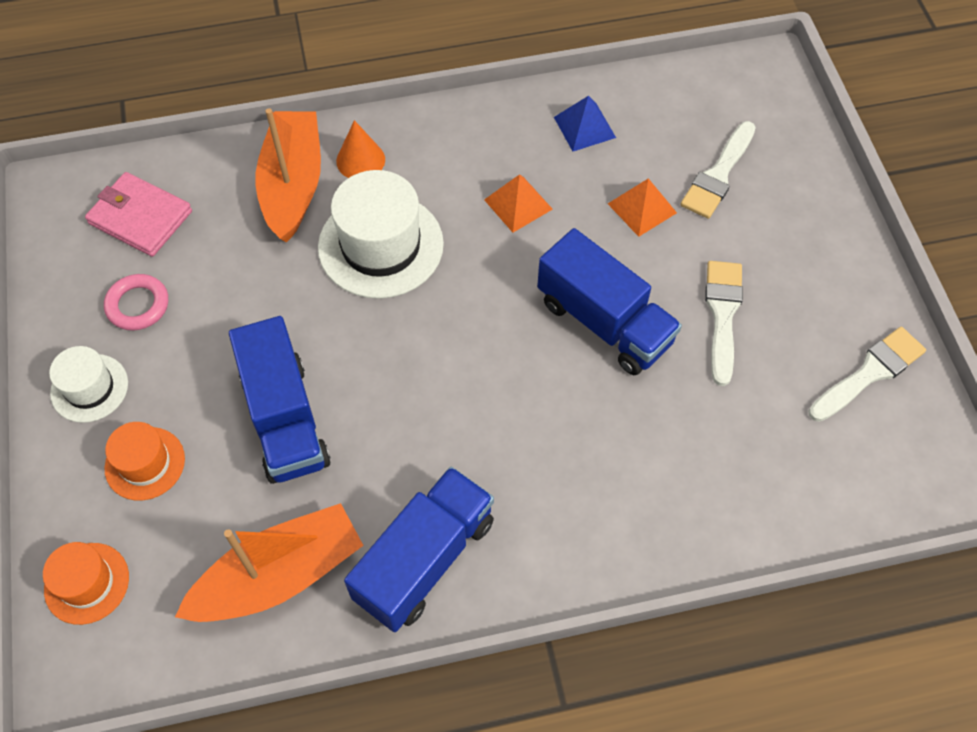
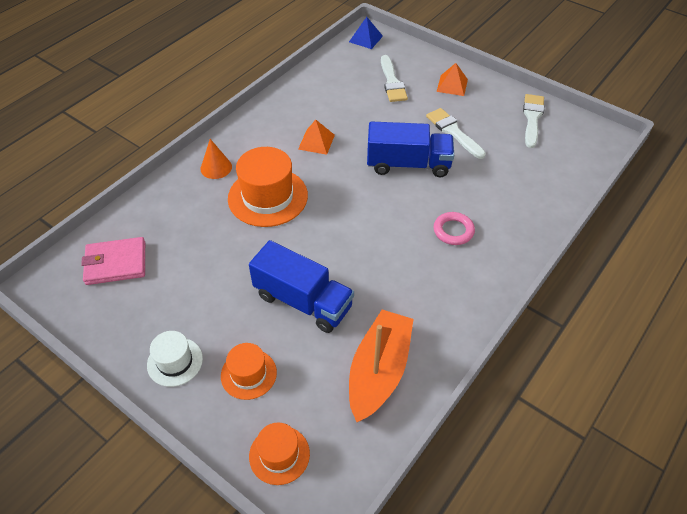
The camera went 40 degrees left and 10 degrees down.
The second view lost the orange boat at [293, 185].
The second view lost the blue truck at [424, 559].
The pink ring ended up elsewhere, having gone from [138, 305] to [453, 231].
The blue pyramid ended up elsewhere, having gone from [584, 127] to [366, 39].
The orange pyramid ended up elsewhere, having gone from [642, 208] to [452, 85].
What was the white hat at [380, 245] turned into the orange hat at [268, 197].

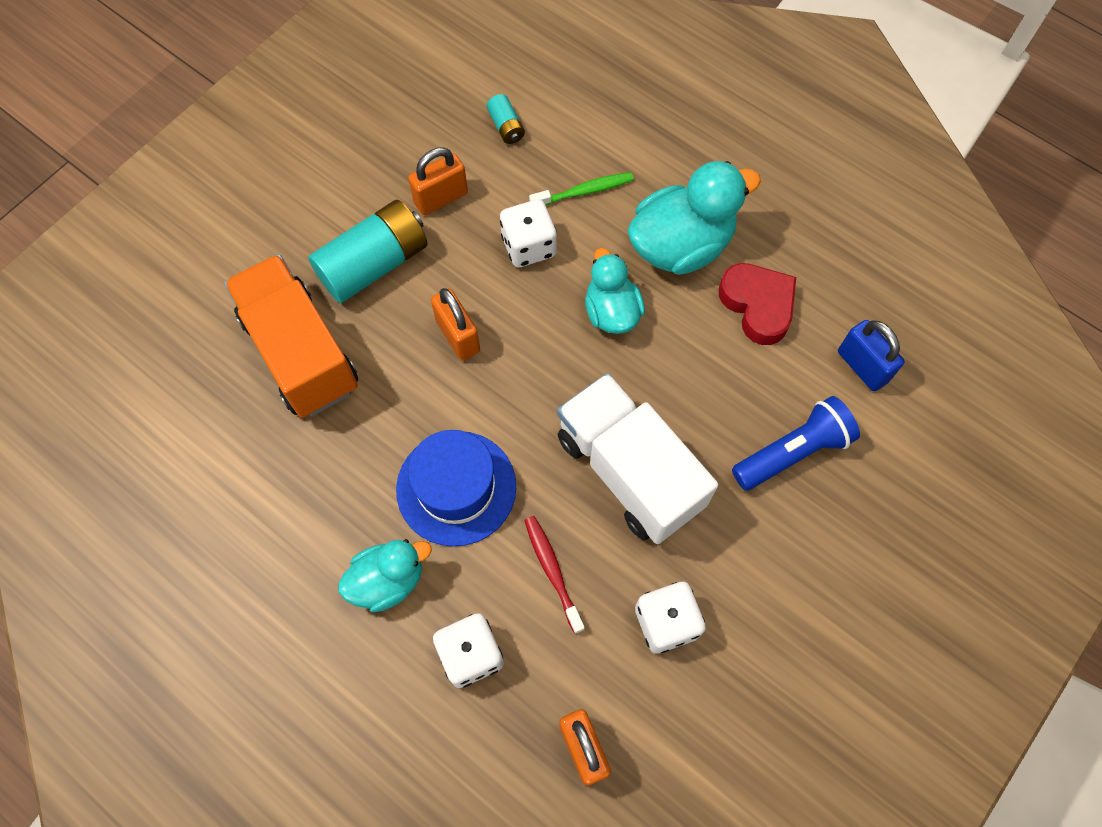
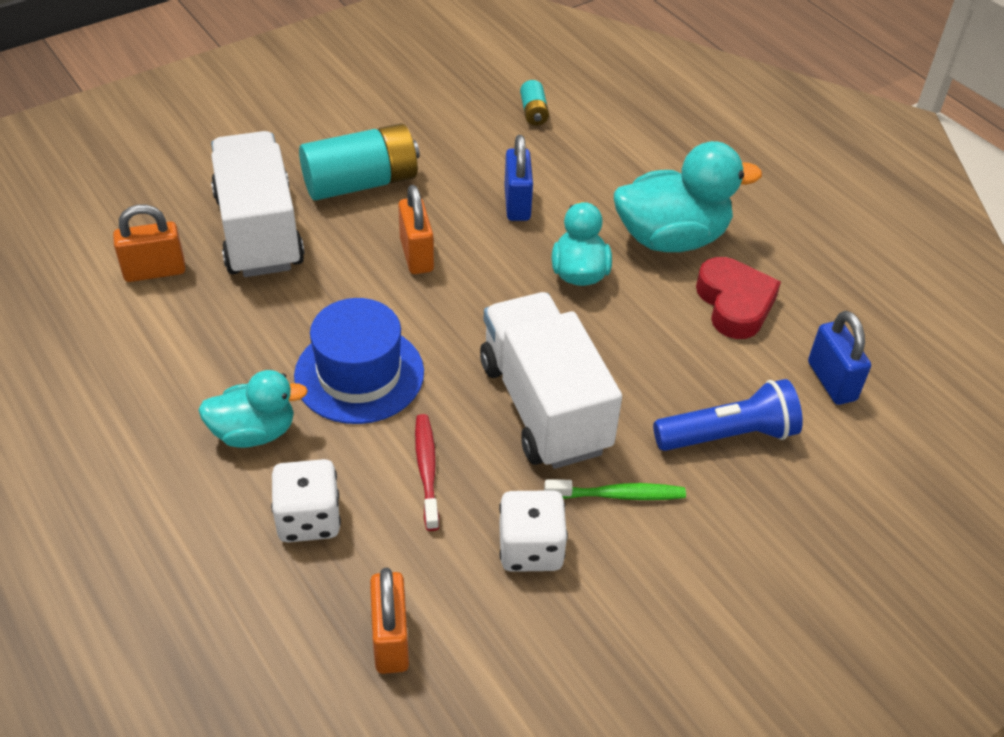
The camera went 15 degrees right and 20 degrees down.
The orange padlock ended up elsewhere, having gone from [441, 198] to [155, 271].
The green toothbrush ended up elsewhere, having gone from [584, 191] to [618, 495].
Where the white dice stood at [528, 246], the blue padlock came to stand at [517, 204].
What was the orange truck at [300, 353] turned into the white truck at [259, 231].

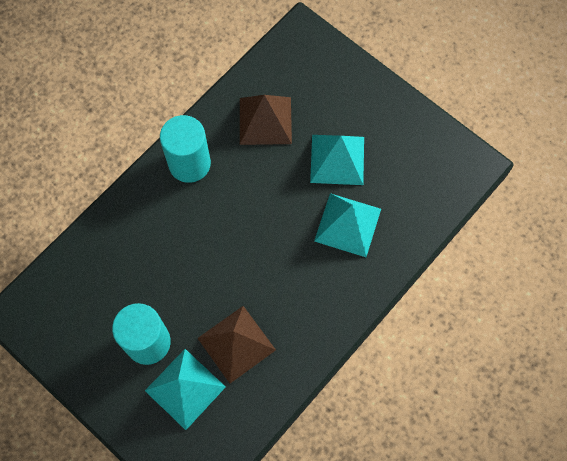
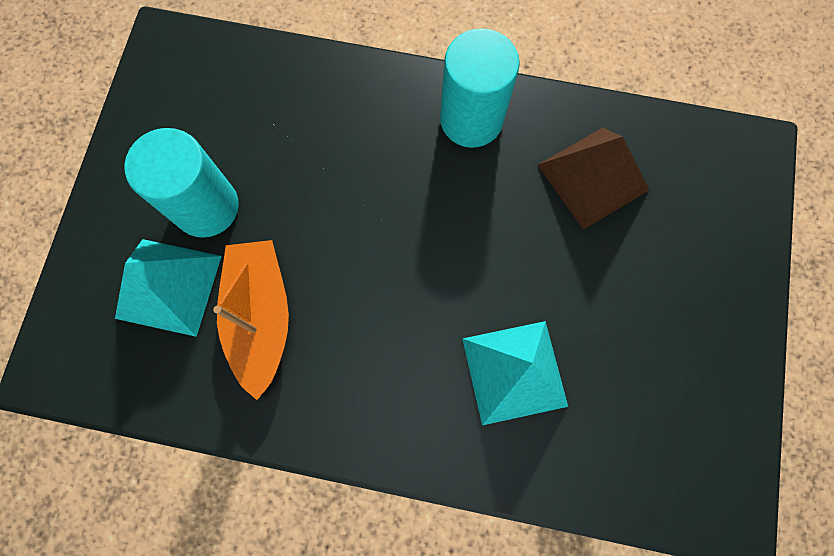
The camera went 60 degrees right and 5 degrees up.
The second view lost the turquoise pyramid at [337, 159].
Where the brown pyramid stood at [236, 344], the orange boat came to stand at [261, 317].

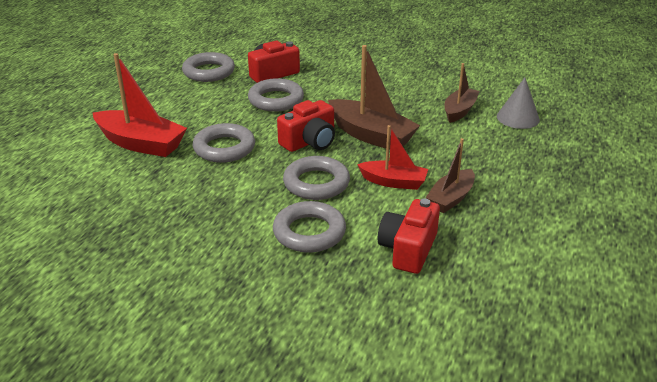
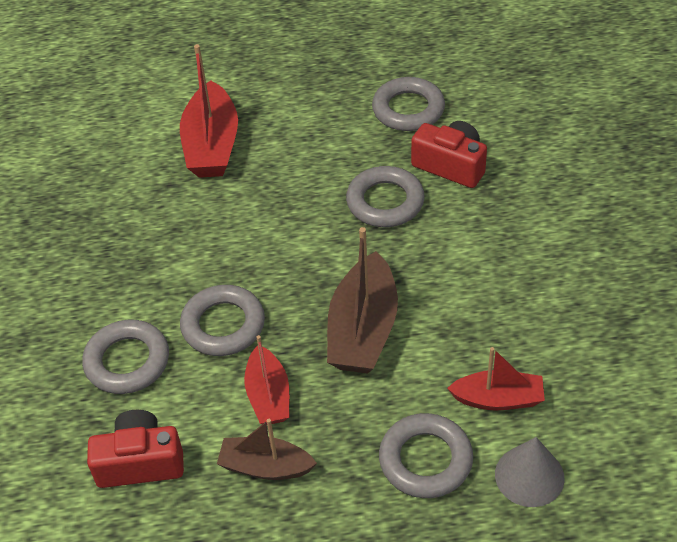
The camera went 65 degrees right and 15 degrees up.
The second view lost the red camera at [310, 142].
The grey ring ended up elsewhere, having gone from [224, 148] to [425, 460].
What was the brown boat at [459, 111] turned into the red boat at [498, 399].

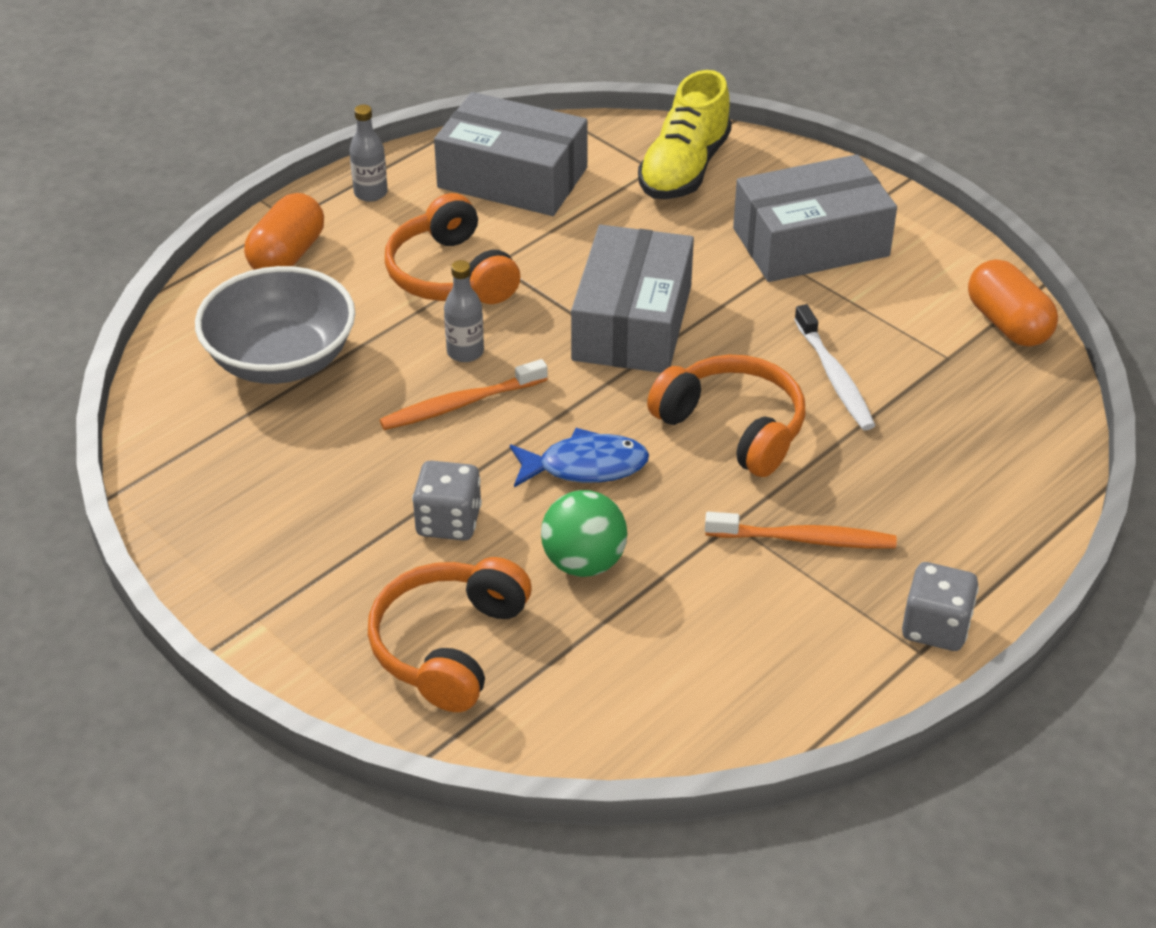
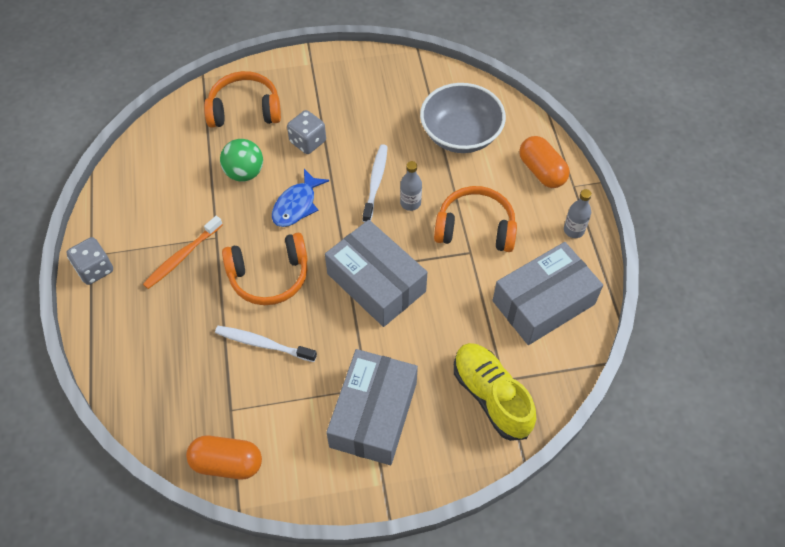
The camera went 125 degrees right and 15 degrees up.
What was the orange toothbrush at [460, 404] turned into the white toothbrush at [375, 182].
The orange headphones at [448, 645] ended up facing another way, 60 degrees counterclockwise from before.

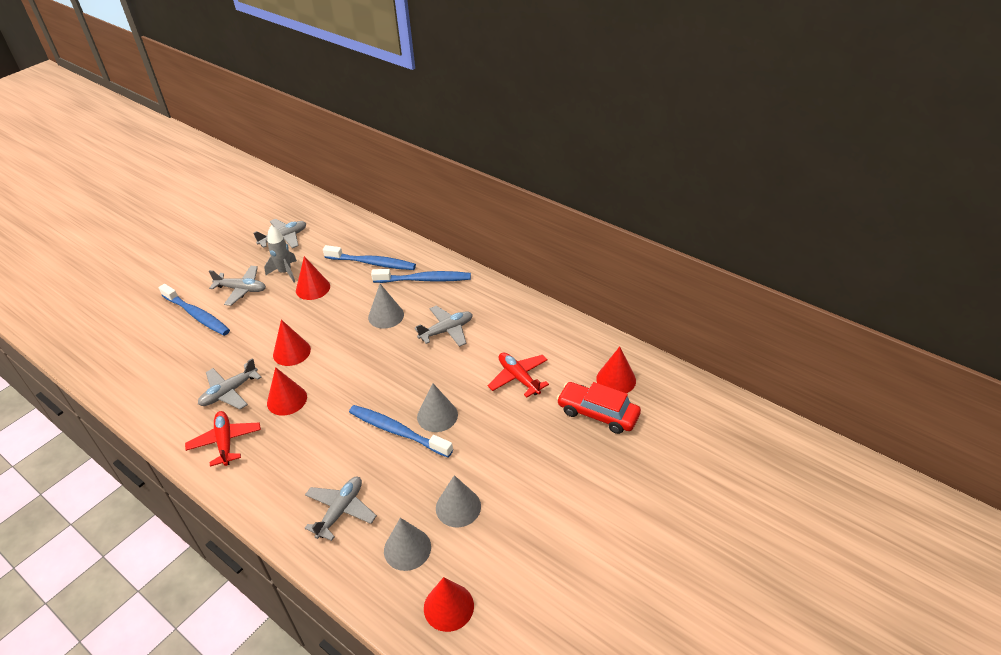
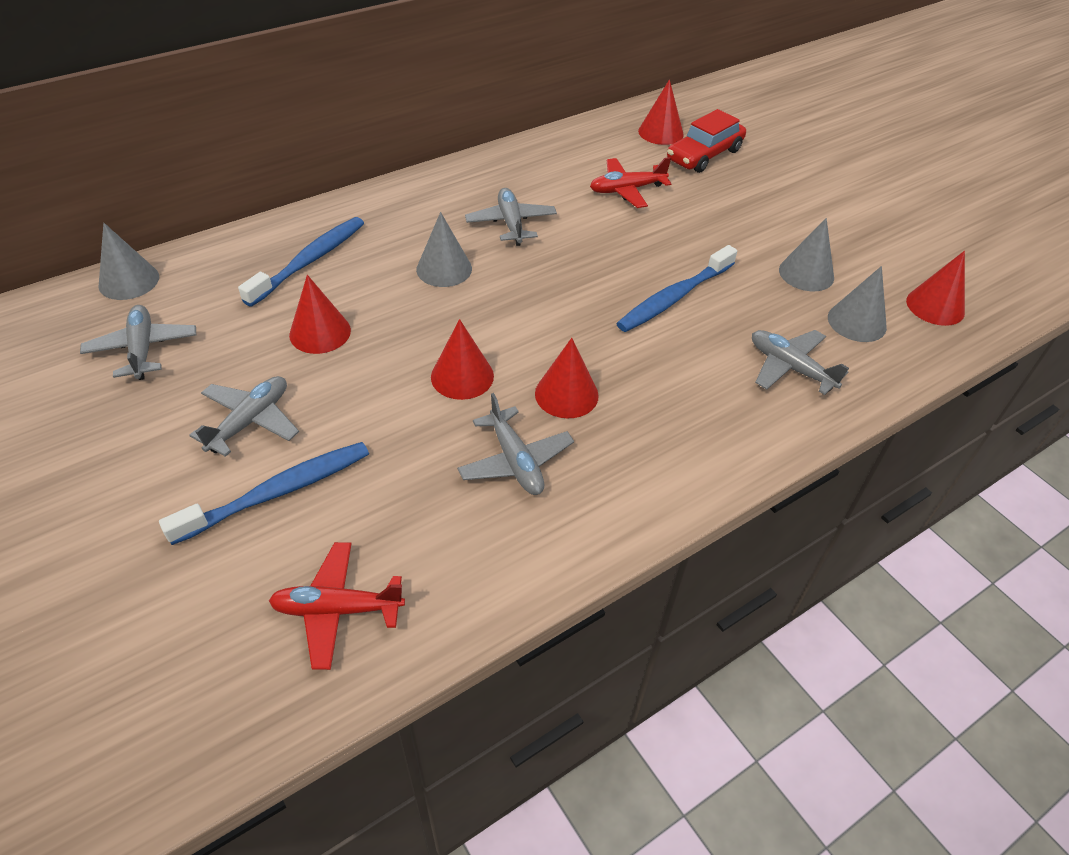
The camera went 75 degrees left and 5 degrees up.
The second view lost the grey rocket at [285, 272].
The second view lost the blue toothbrush at [424, 280].
The red plane ended up elsewhere, having gone from [225, 442] to [337, 609].
The grey cone ended up elsewhere, having gone from [437, 415] to [129, 281].

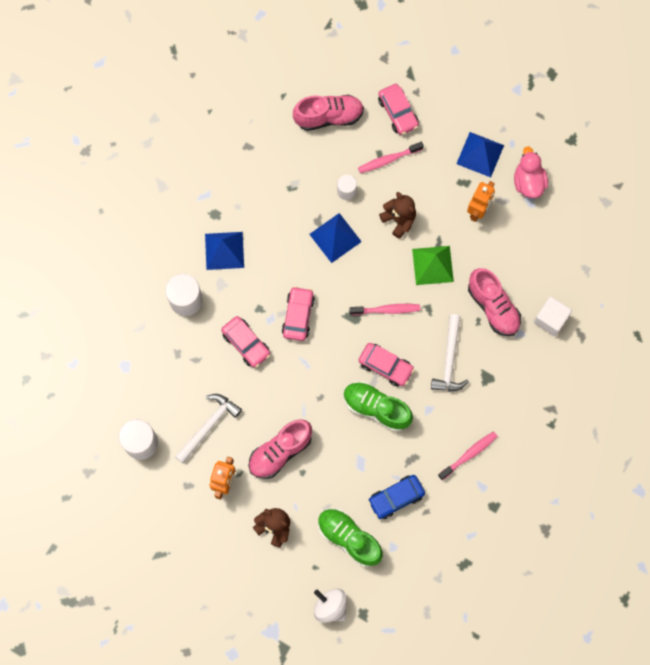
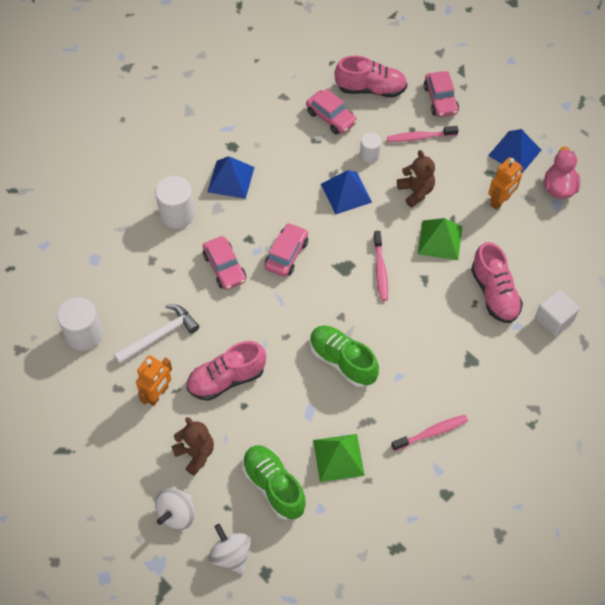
The camera went 15 degrees right and 15 degrees down.
The second view lost the white hammer at [449, 360].
The second view gained the white spinning top at [177, 514].
The pink car ended up elsewhere, having gone from [385, 366] to [331, 117].
Where the blue car stood at [396, 498], the green pyramid came to stand at [338, 457].
The pink toothbrush at [387, 310] ended up facing another way, 75 degrees clockwise from before.

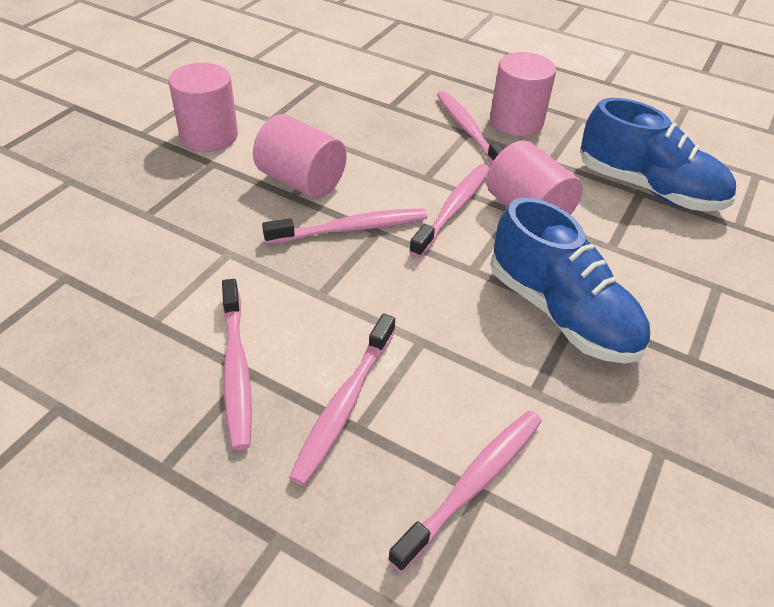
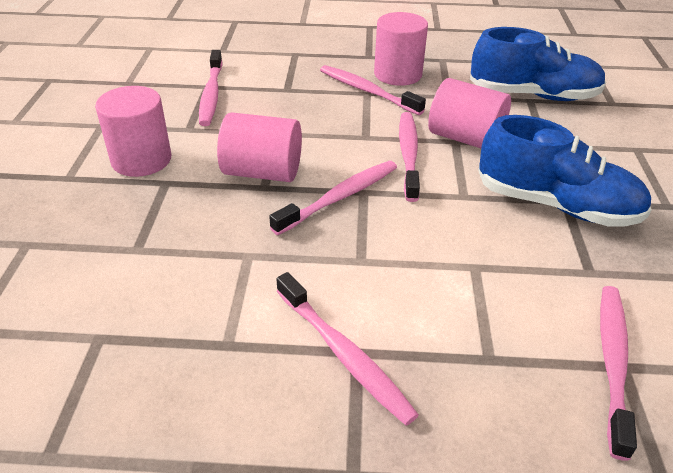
The camera went 25 degrees left and 5 degrees down.
The pink toothbrush ended up elsewhere, having gone from [344, 404] to [211, 94].

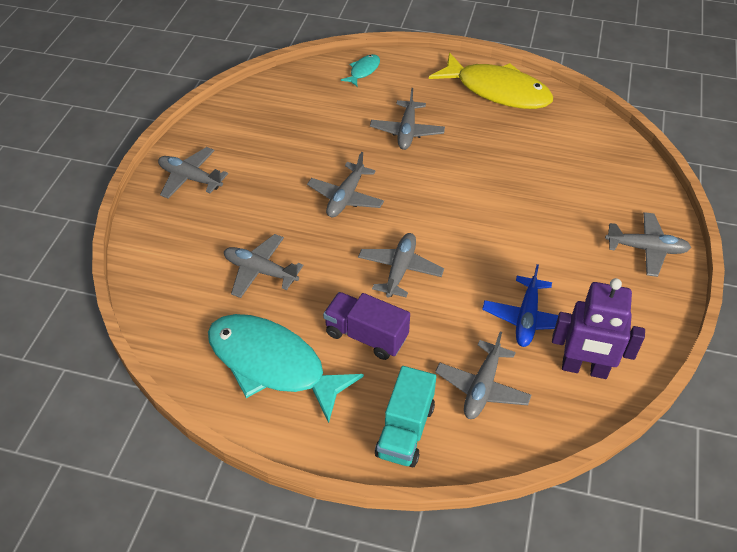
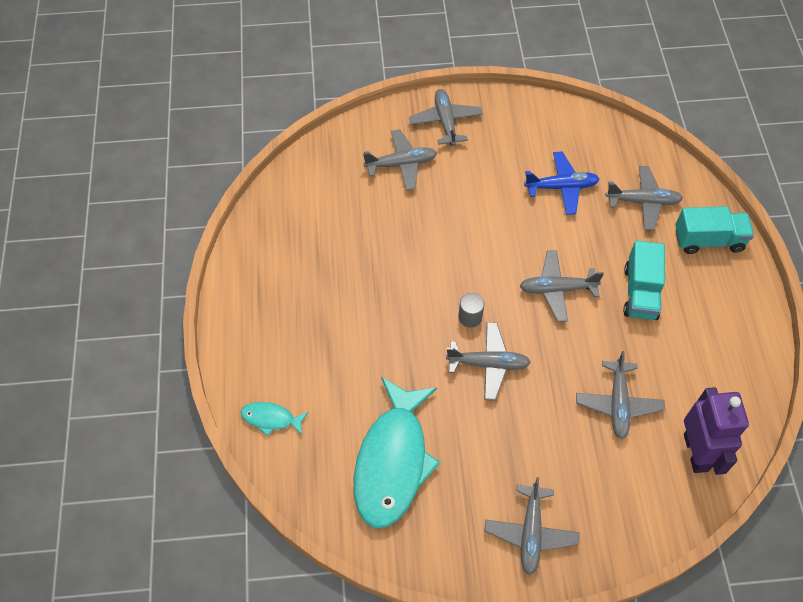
The camera went 110 degrees left and 10 degrees up.
The second view lost the yellow fish at [497, 91].
The second view gained the grey cylinder at [470, 317].
The turquoise fish ended up elsewhere, having gone from [272, 364] to [392, 461].
The grey plane ended up elsewhere, having gone from [407, 131] to [401, 164].
The purple robot ended up elsewhere, having gone from [584, 369] to [696, 452].
What was the purple truck at [366, 336] turned into the turquoise truck at [640, 292].

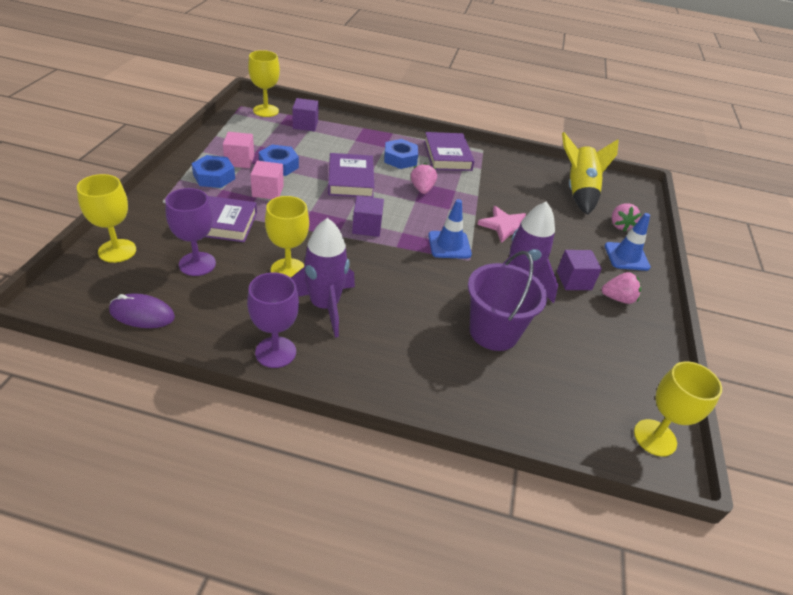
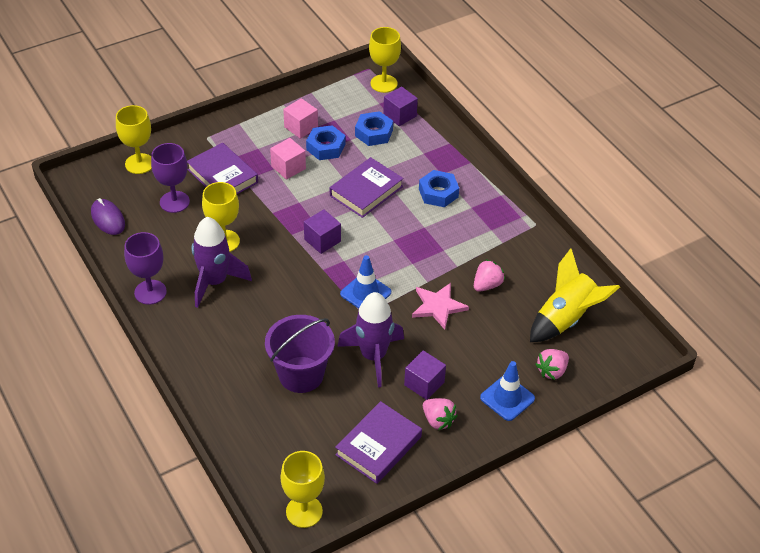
The camera went 50 degrees right and 5 degrees up.
The blue nut ended up elsewhere, having gone from [214, 177] to [374, 133].
The pink strawberry ended up elsewhere, having gone from [422, 189] to [487, 285].
The purple book ended up elsewhere, having gone from [447, 155] to [378, 446].

